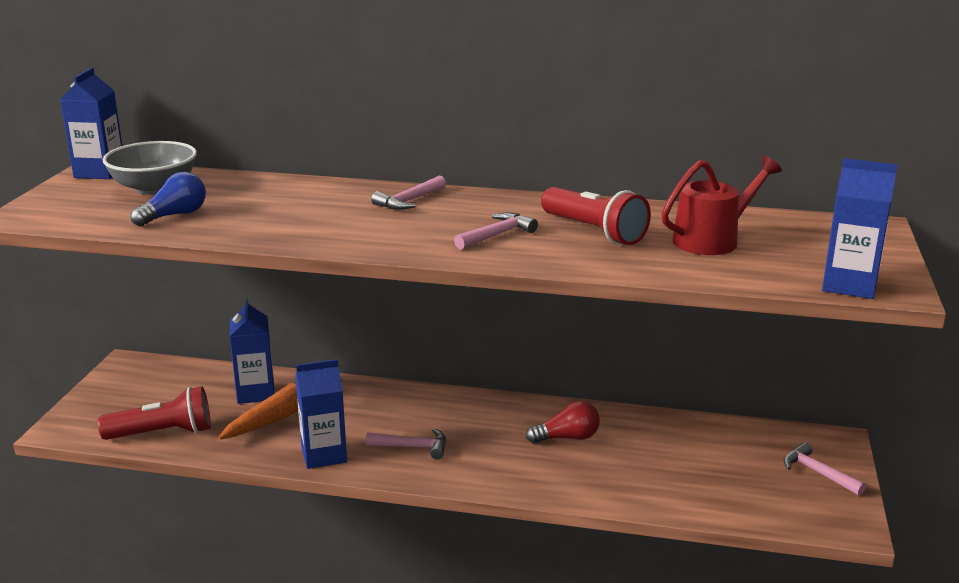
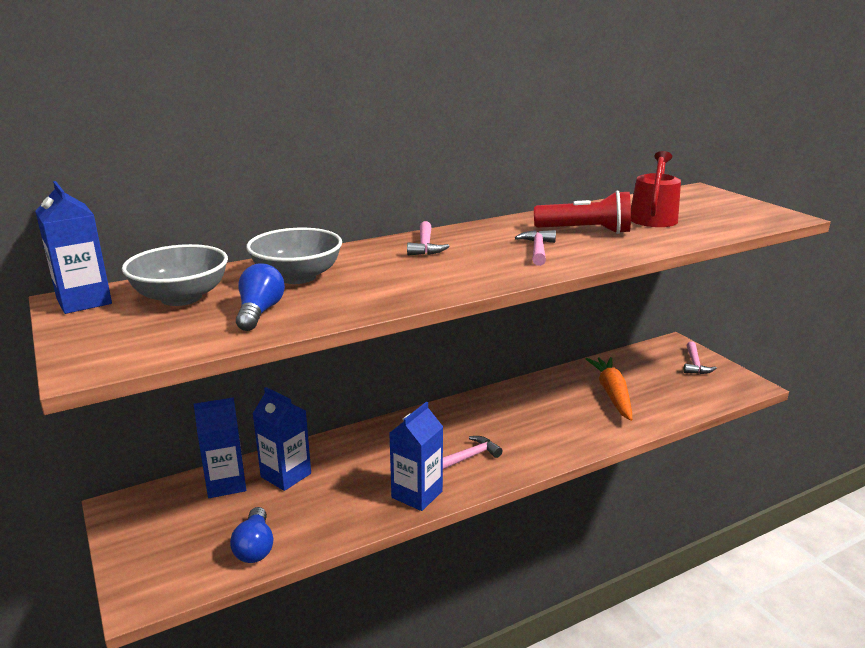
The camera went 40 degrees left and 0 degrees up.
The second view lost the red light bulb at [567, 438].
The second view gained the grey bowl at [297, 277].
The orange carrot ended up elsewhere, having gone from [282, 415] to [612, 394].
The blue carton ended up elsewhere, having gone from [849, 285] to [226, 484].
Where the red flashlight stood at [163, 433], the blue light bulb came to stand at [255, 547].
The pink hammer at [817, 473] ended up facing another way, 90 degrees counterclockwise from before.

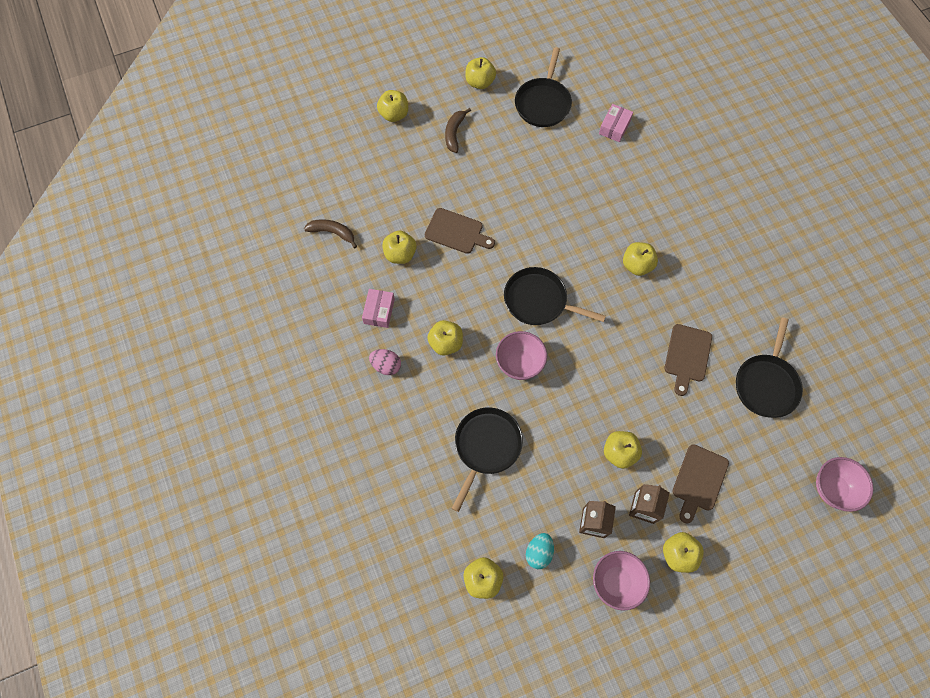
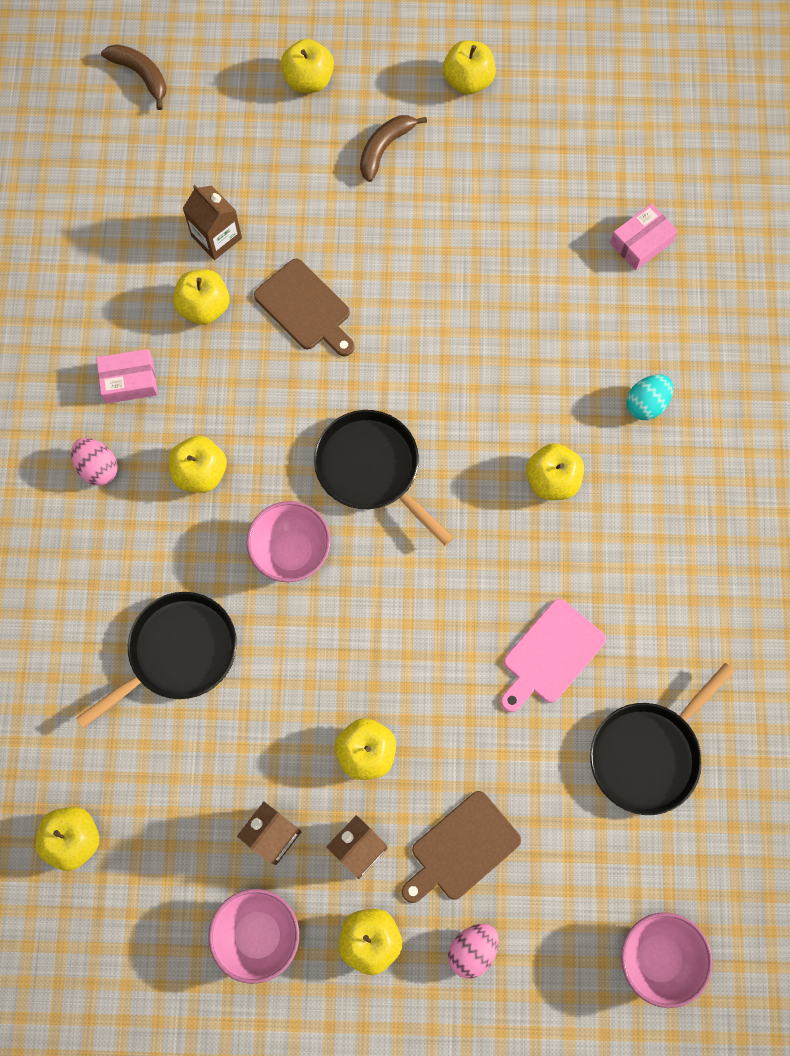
The camera went 25 degrees right and 5 degrees up.
The second view lost the black pan at [543, 103].
The second view gained the brown carton at [216, 237].
The second view gained the pink egg at [472, 950].
The brown banana ended up elsewhere, having gone from [332, 233] to [141, 75].
The turquoise egg ended up elsewhere, having gone from [539, 552] to [646, 404].
What was the brown cutting board at [687, 356] turned into the pink cutting board at [550, 655].
The pink box at [379, 311] ended up facing another way, 45 degrees clockwise from before.

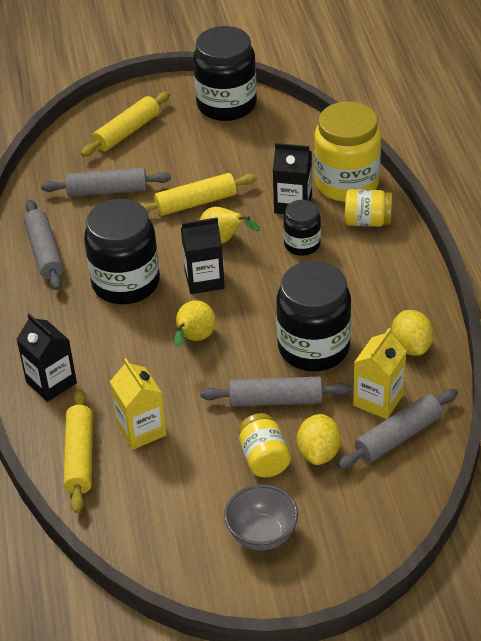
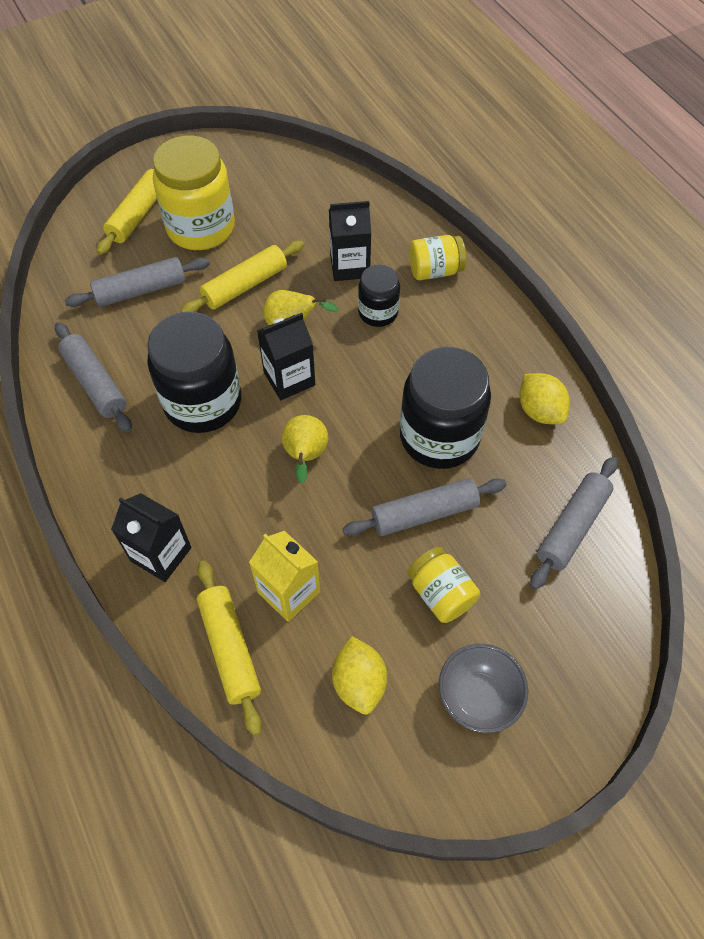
The camera went 20 degrees left and 15 degrees up.
The second view lost the black jar at [226, 104].
The second view lost the yellow carton at [378, 400].
The yellow lemon ended up elsewhere, having gone from [319, 453] to [359, 682].
The yellow jar ended up elsewhere, having gone from [346, 183] to [201, 228].

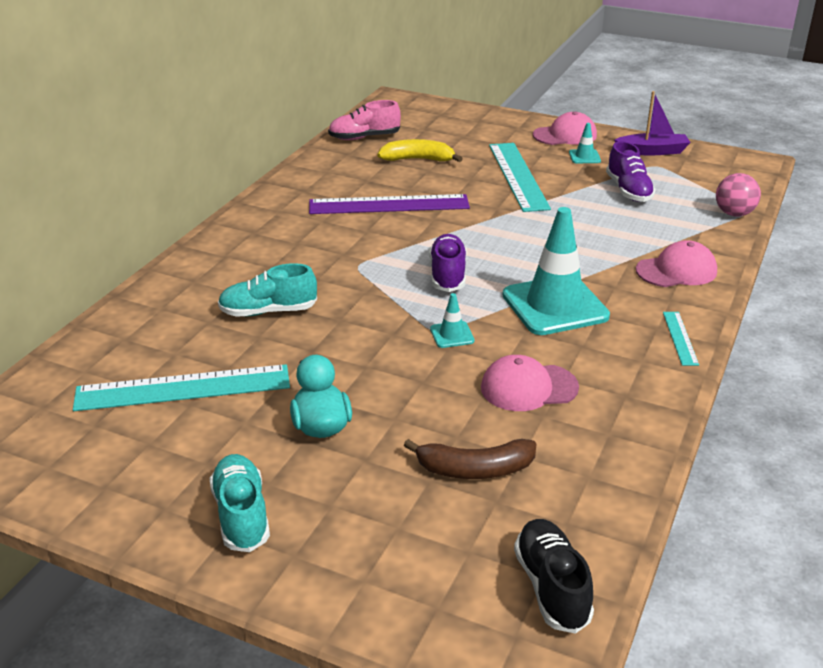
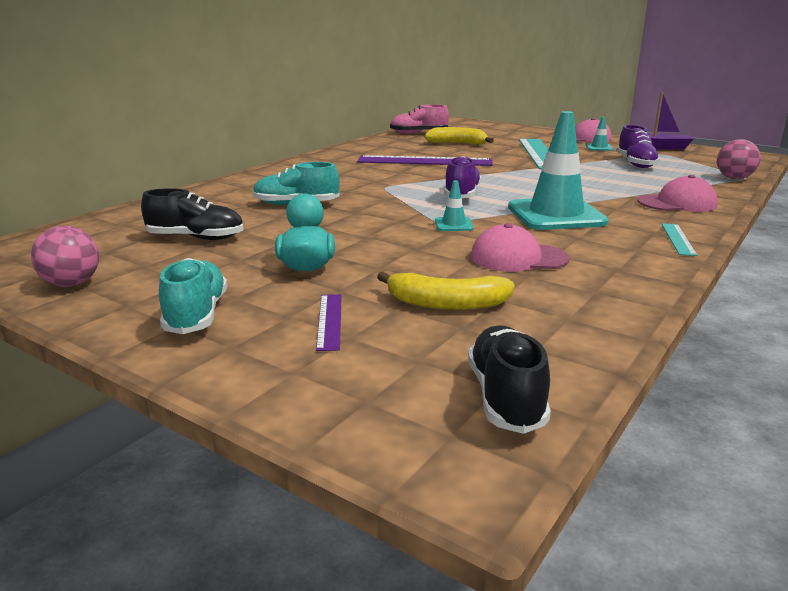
The camera went 10 degrees right and 10 degrees down.
The second view gained the pink ball at [71, 284].
The second view gained the purple ruler at [330, 321].
Where the turquoise ruler stood at [183, 388], the black shoe came to stand at [196, 238].
What was the brown banana at [475, 469] turned into the yellow banana at [446, 304].

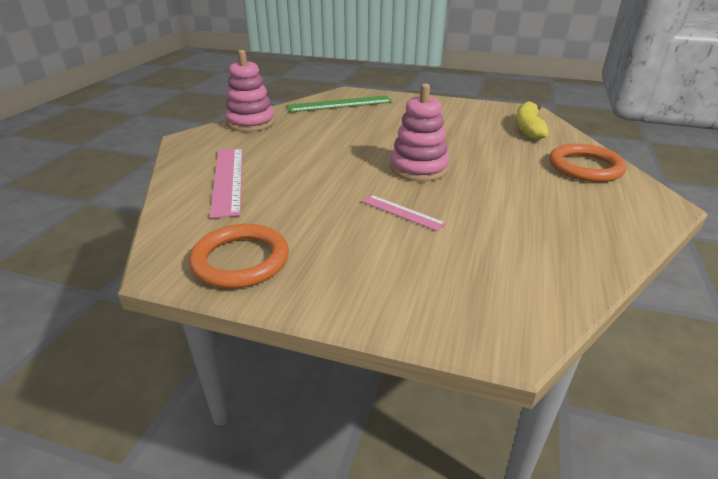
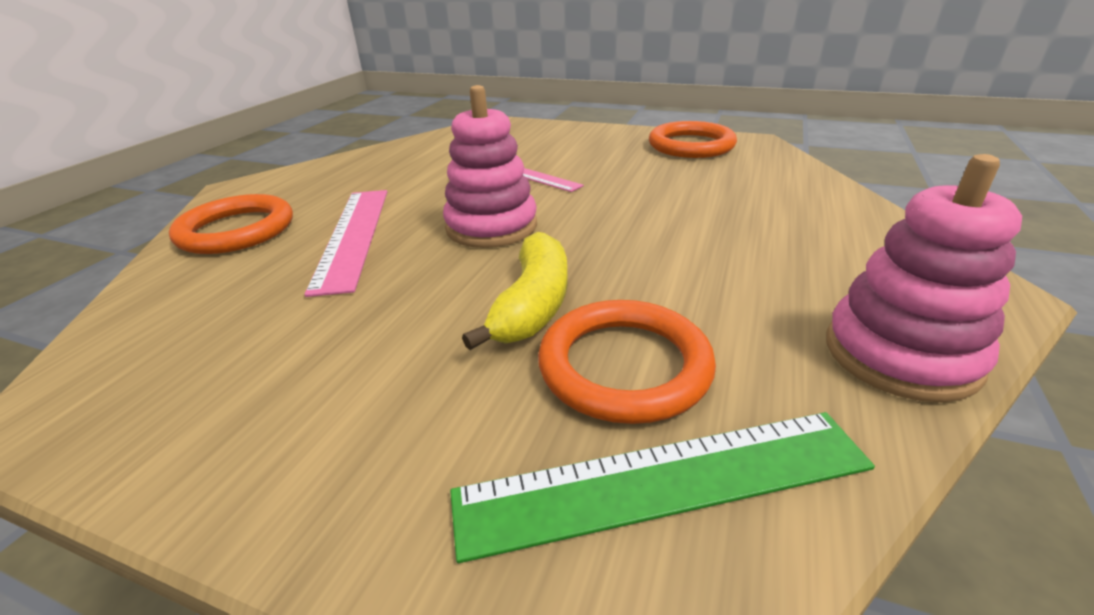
The camera went 175 degrees left and 0 degrees up.
The second view gained the orange ring at [624, 366].
The pink ruler ended up elsewhere, having gone from [228, 180] to [353, 236].
The yellow banana ended up elsewhere, having gone from [528, 128] to [533, 305].

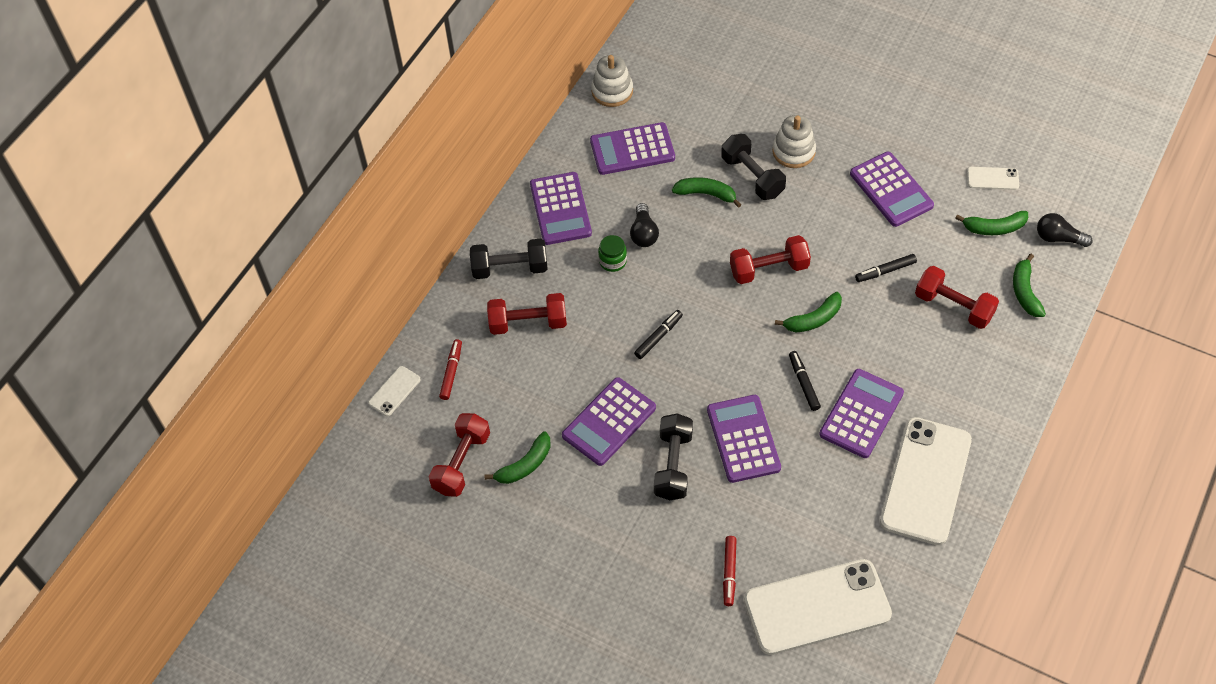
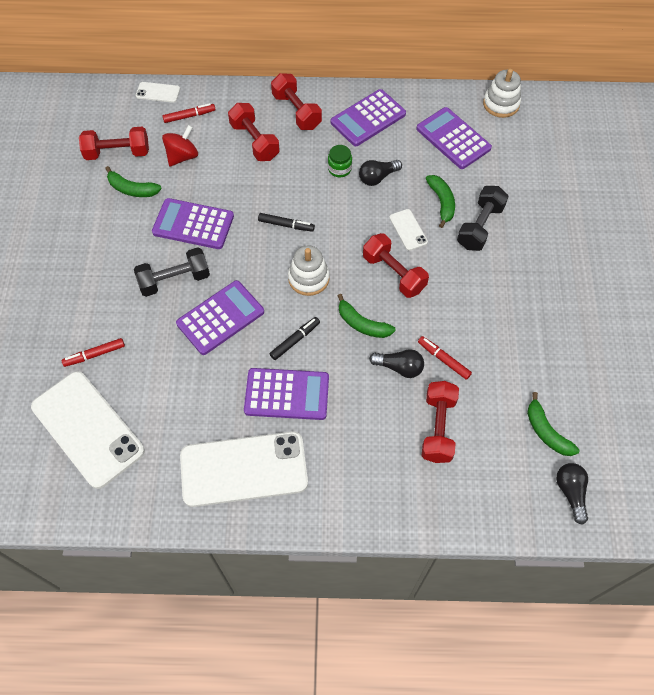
The camera went 60 degrees right and 5 degrees up.
The second view lost the purple calculator at [891, 190].
The second view lost the green banana at [1025, 292].
The second view gained the red spinning top at [182, 156].
The second view gained the black light bulb at [399, 367].
The white stacking toy ended up elsewhere, having gone from [793, 151] to [308, 278].
The white phone ended up elsewhere, having gone from [992, 178] to [408, 230].
What was the black dumbbell at [510, 268] turned into the red dumbbell at [296, 111].
What was the black marker at [885, 271] turned into the red marker at [443, 359].

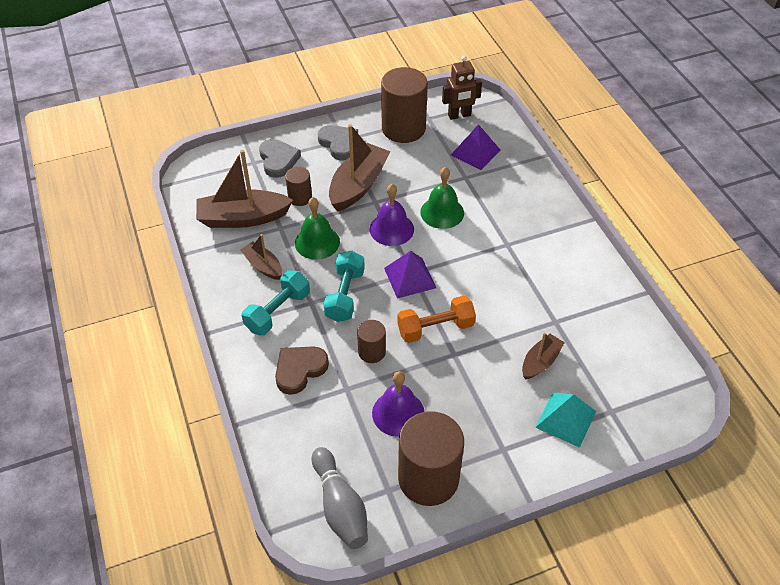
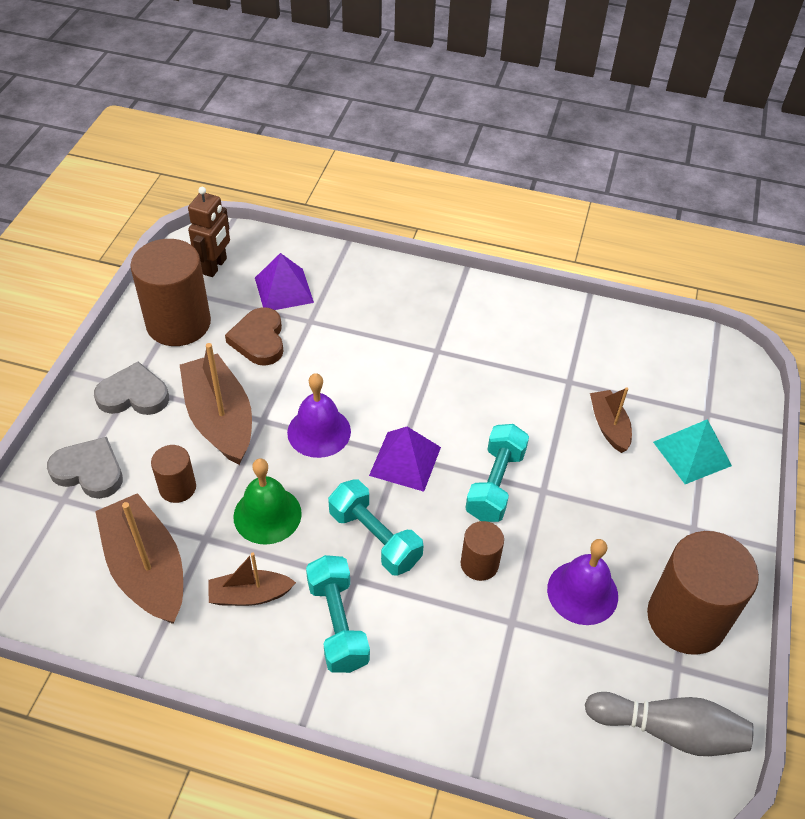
The camera went 55 degrees left and 0 degrees up.
The second view lost the green bell at [442, 212].
The brown heart ended up elsewhere, having gone from [299, 370] to [259, 340].
What was the orange dumbbell at [435, 328] turned into the turquoise dumbbell at [495, 484].
The brown boat at [243, 218] ended up facing another way, 120 degrees clockwise from before.

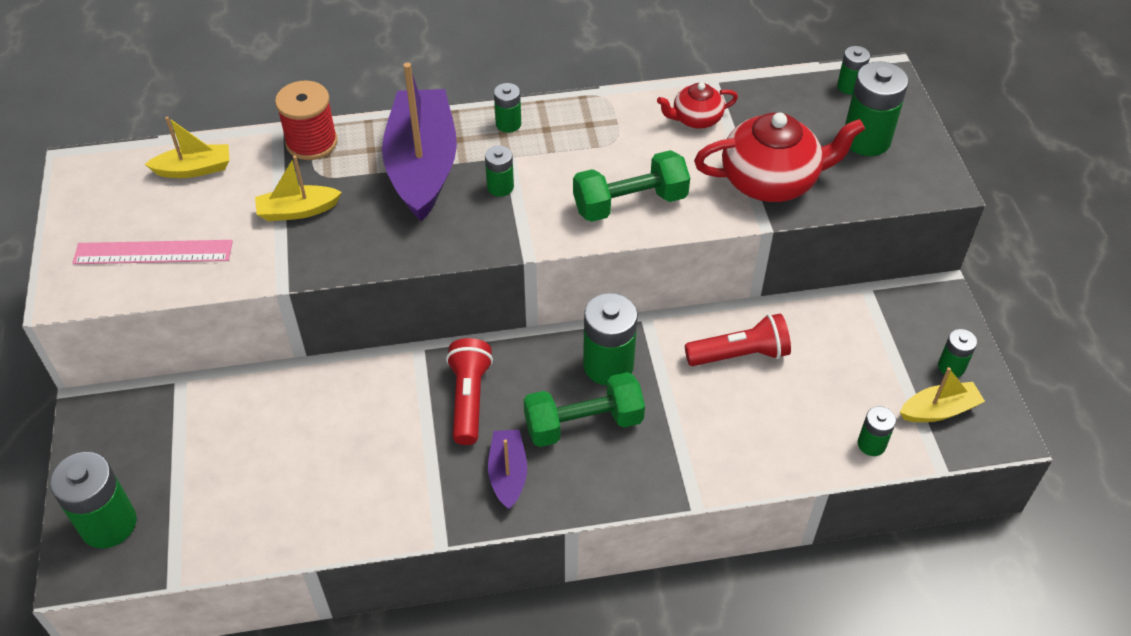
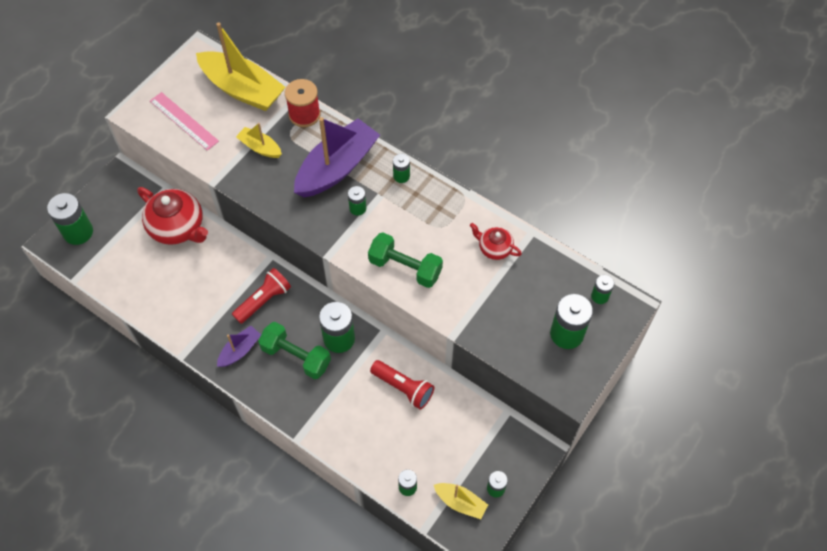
The camera went 45 degrees right and 10 degrees up.
The red teapot ended up elsewhere, having gone from [771, 181] to [178, 227].
The size of the yellow boat at [194, 169] changed by a factor of 2.05.

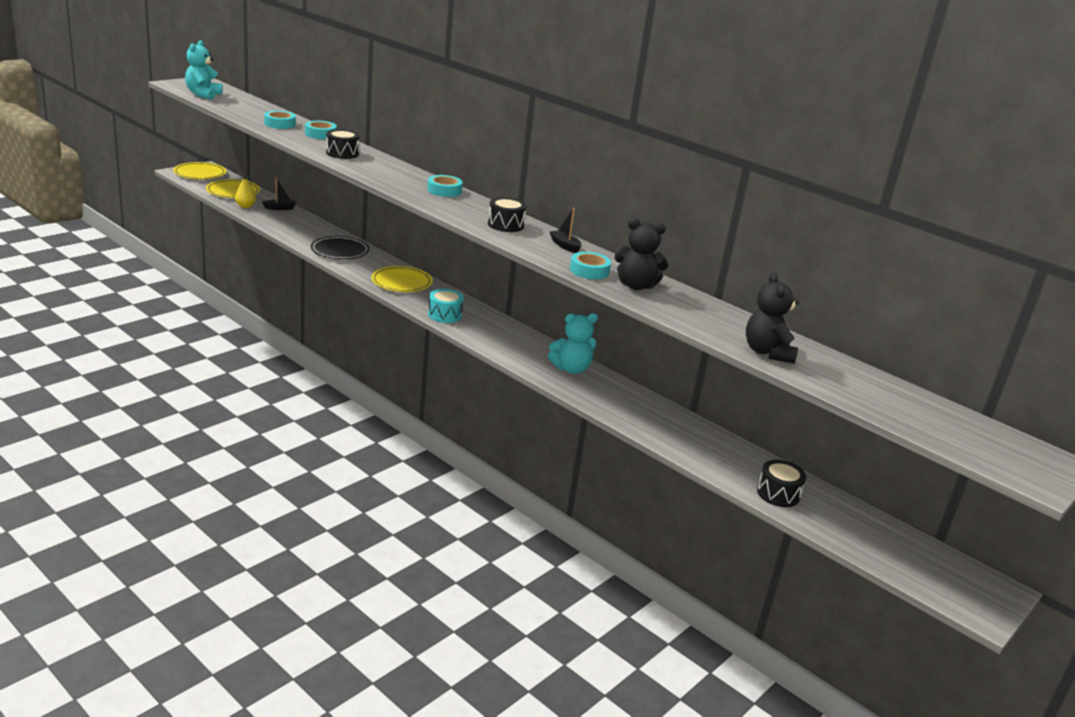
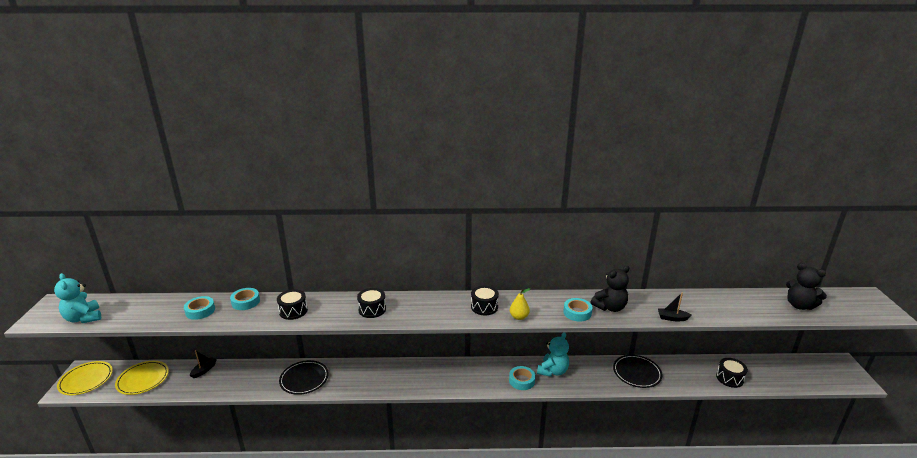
The camera went 40 degrees left and 0 degrees up.
The second view lost the yellow plate at [401, 282].
The second view lost the turquoise drum at [444, 315].
The second view gained the black drum at [372, 309].
The second view gained the black plate at [637, 373].
The yellow pear ended up elsewhere, having gone from [245, 206] to [519, 317].
The turquoise tape ended up elsewhere, having gone from [444, 190] to [521, 381].
The black boat ended up elsewhere, having gone from [565, 246] to [672, 318].
The black teddy bear ended up elsewhere, having gone from [767, 352] to [799, 305].

